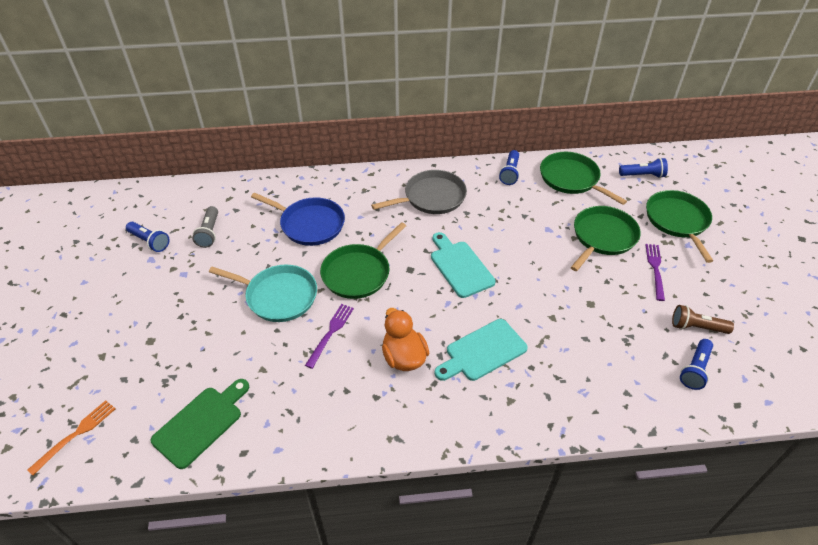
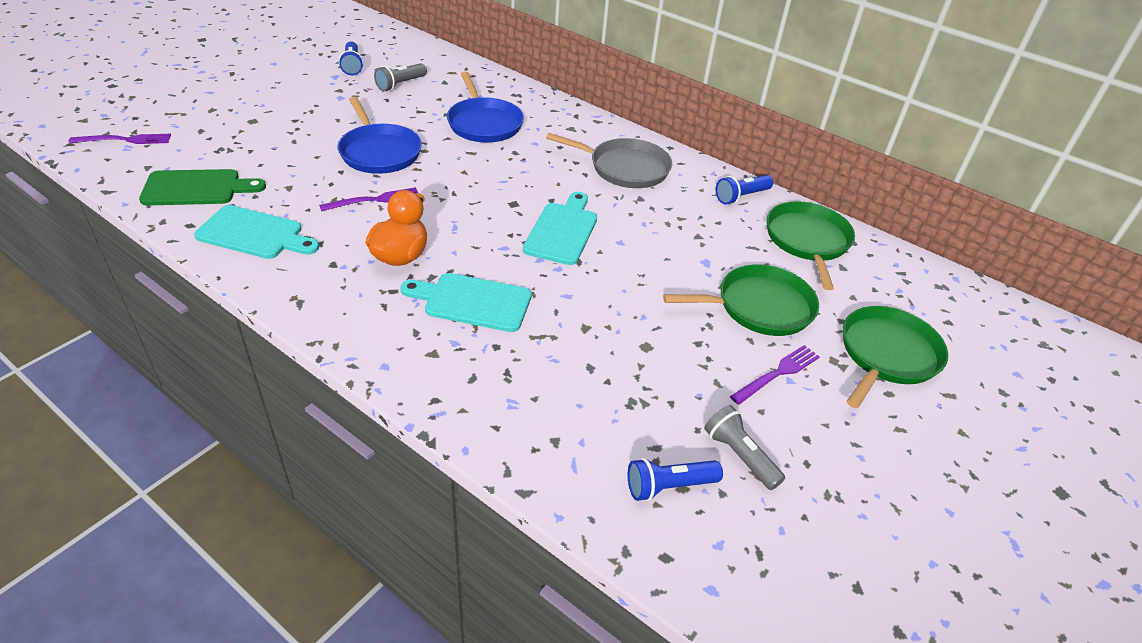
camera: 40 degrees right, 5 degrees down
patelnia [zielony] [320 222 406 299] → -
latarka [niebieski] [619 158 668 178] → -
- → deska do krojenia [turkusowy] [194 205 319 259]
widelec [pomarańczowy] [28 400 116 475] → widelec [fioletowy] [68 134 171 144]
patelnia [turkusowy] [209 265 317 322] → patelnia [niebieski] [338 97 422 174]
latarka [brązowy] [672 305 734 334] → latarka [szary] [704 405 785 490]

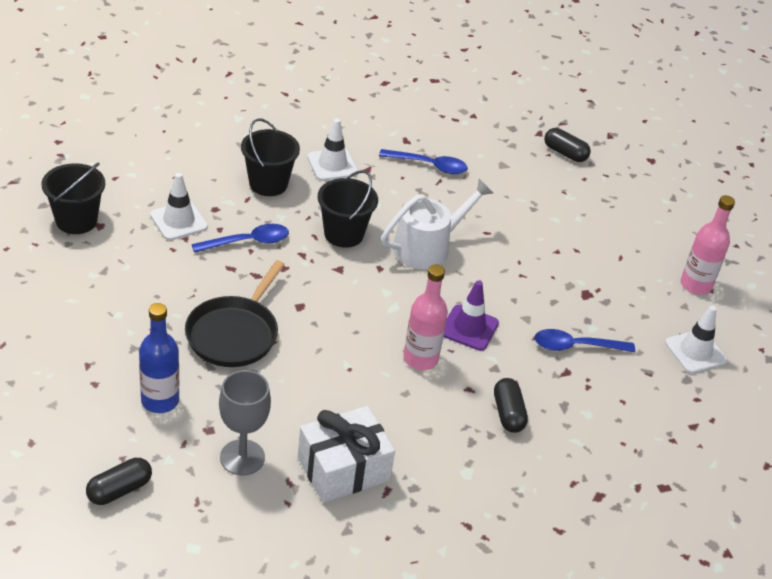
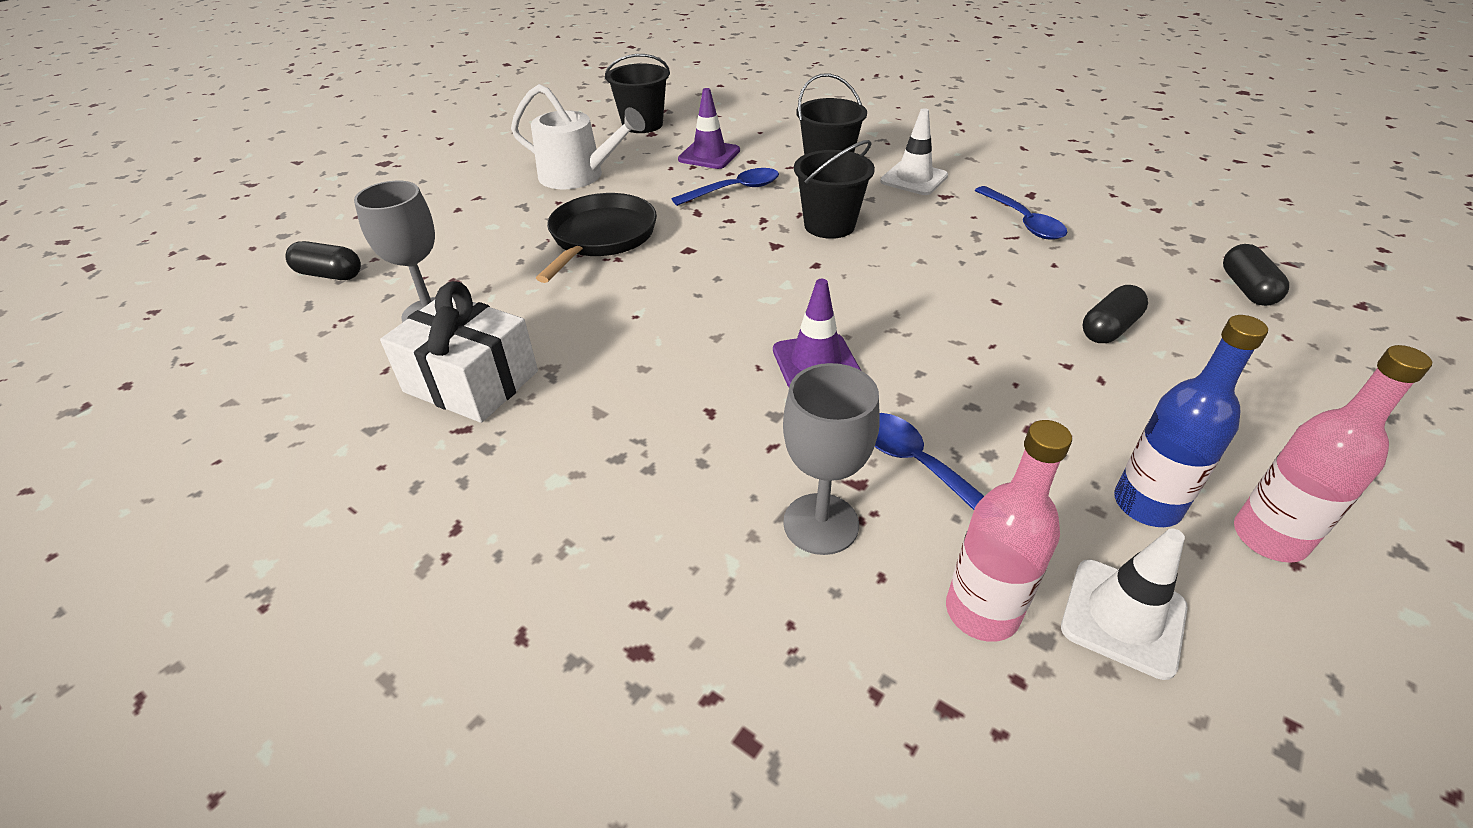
camera: 60 degrees right, 0 degrees up
- → kielich [szary] [783 363 880 555]
butelka [niebieski] [139 303 179 413] → butelka [niebieski] [1114 315 1268 527], move
konewka [biały] [381 179 493 269] → konewka [biały] [511 84 645 189], move
butelka [różowy] [404 265 448 370] → butelka [różowy] [946 420 1072 642], move
kapsułka [czarny] [494 378 528 433] → kapsułka [czarny] [1083 285 1148 343], move
pachołek [biały] [150 173 208 240] → pachołek [fioletowy] [678 88 740 169]
patelnia [czarny] [185 260 285 367] → patelnia [czarny] [536 193 657 283], 120 degrees clockwise
łyżka [niebieski] [192 224 289 253] → łyżka [niebieski] [672 168 779 206], 60 degrees counterclockwise

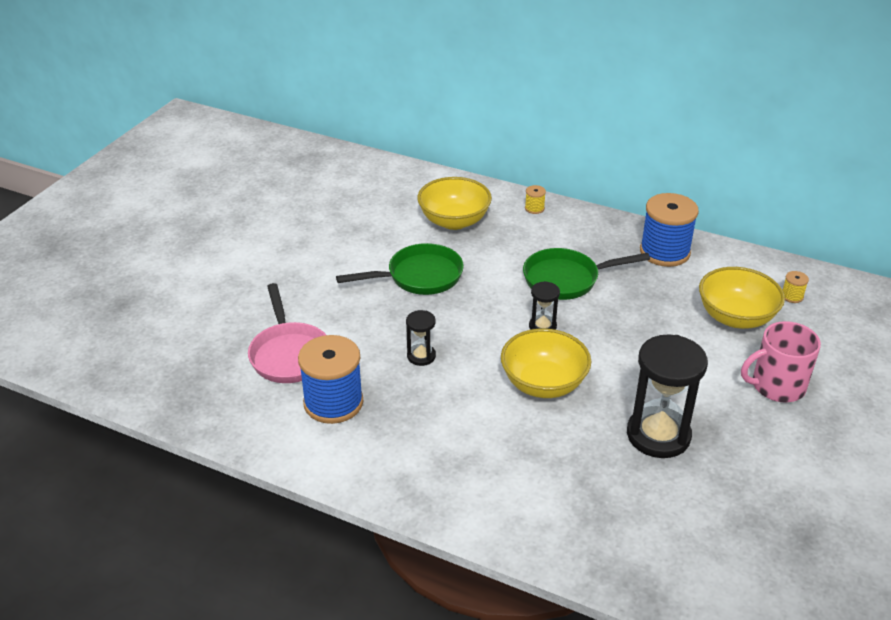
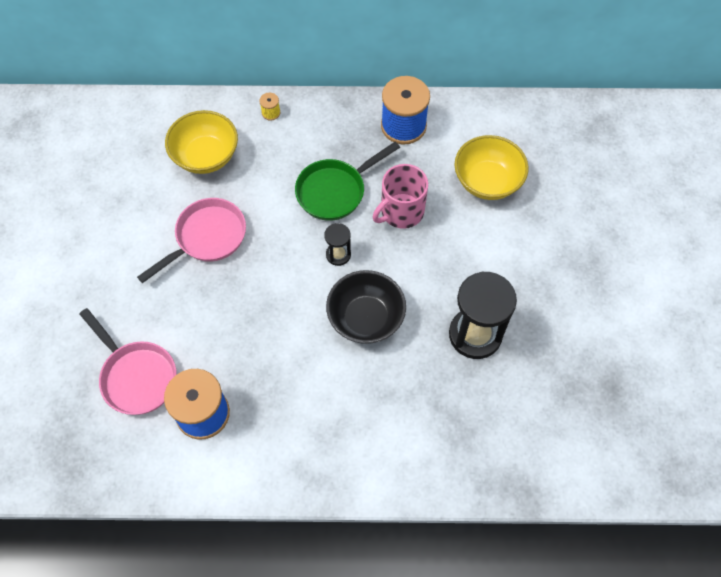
camera: 25 degrees left, 25 degrees up
klepsydra [czarny] [406 310 436 366] → -
szpulka [żółty] [783 271 809 303] → -
kubek [różowy] [741 321 821 402] → kubek [różowy] [373 164 428 229], move
patelnia [zielony] [336 243 464 295] → patelnia [różowy] [137 198 246 283]
miska [żółty] [501 329 591 398] → miska [czarny] [326 270 406 344]

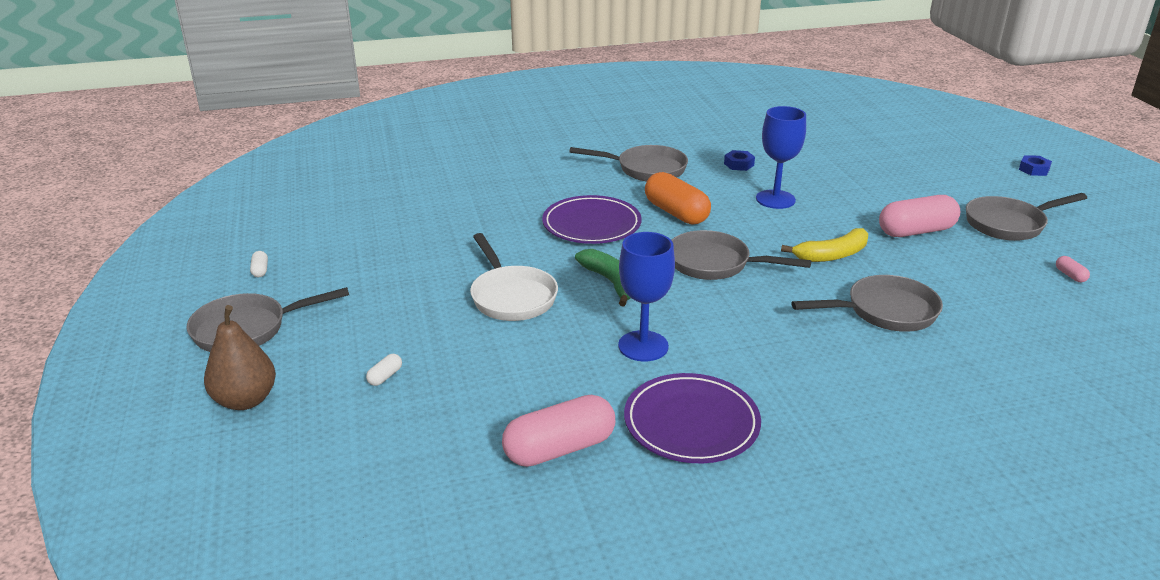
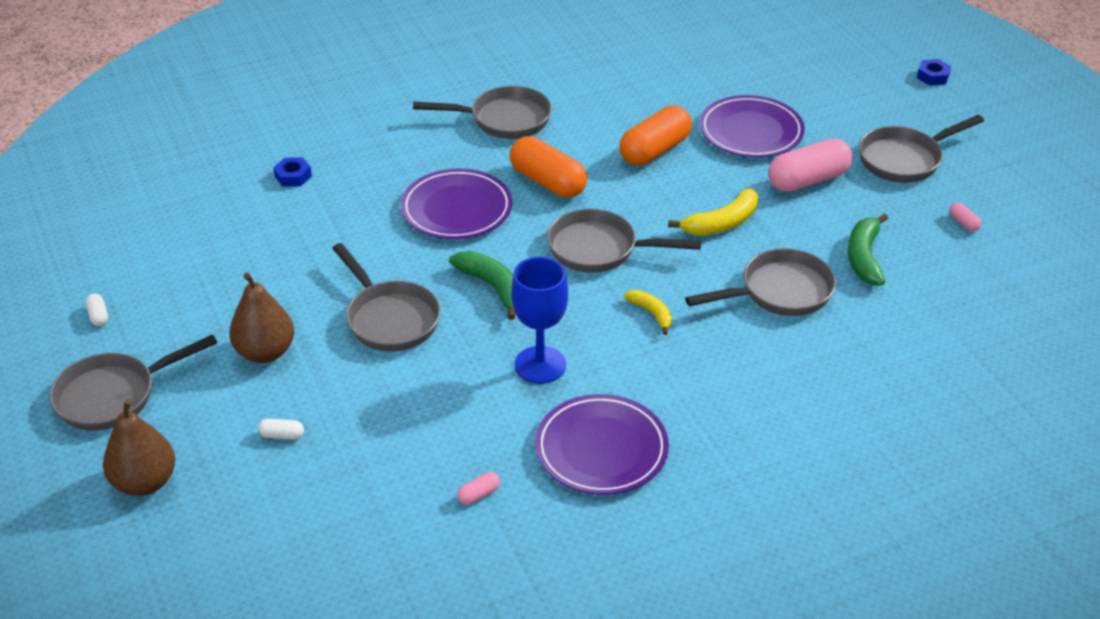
camera: 10 degrees left, 10 degrees up
- → gruszka [brązowy] [229 273 294 363]
- → banan [żółty] [624 290 672 335]
- → talerz [fioletowy] [699 95 805 157]
- → banan [zielony] [848 213 888 286]
nakrętka [niebieski] [724 150 755 171] → nakrętka [niebieski] [273 157 312 187], move
kielich [niebieski] [756 106 806 209] → kapsułka [pomarańczowy] [620 106 692 165]
patelnia [biały] [470 233 558 321] → patelnia [szary] [332 243 441 351]
kapsułka [biały] [366 354 402 386] → kapsułka [biały] [258 419 304 440], 75 degrees clockwise
kapsułka [różowy] [502 395 615 467] → kapsułka [różowy] [457 472 500 505], x0.41

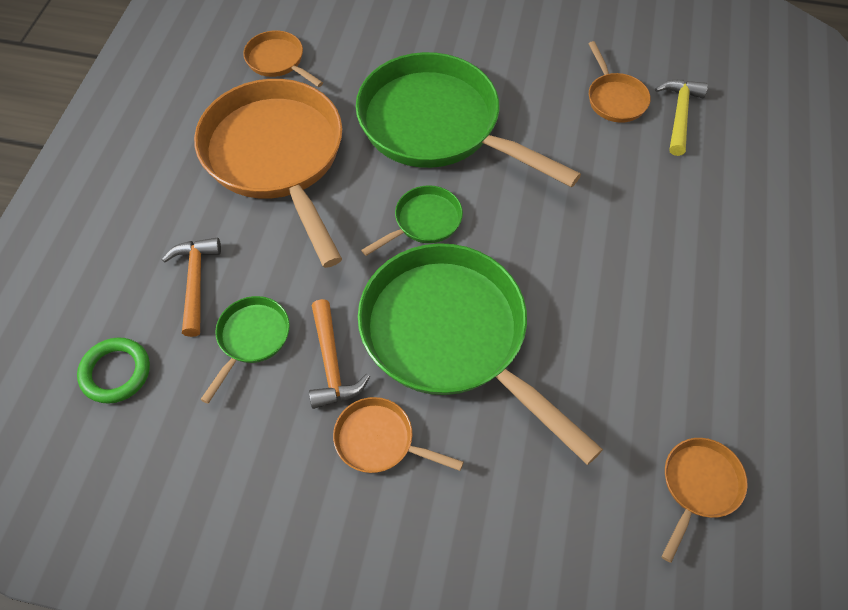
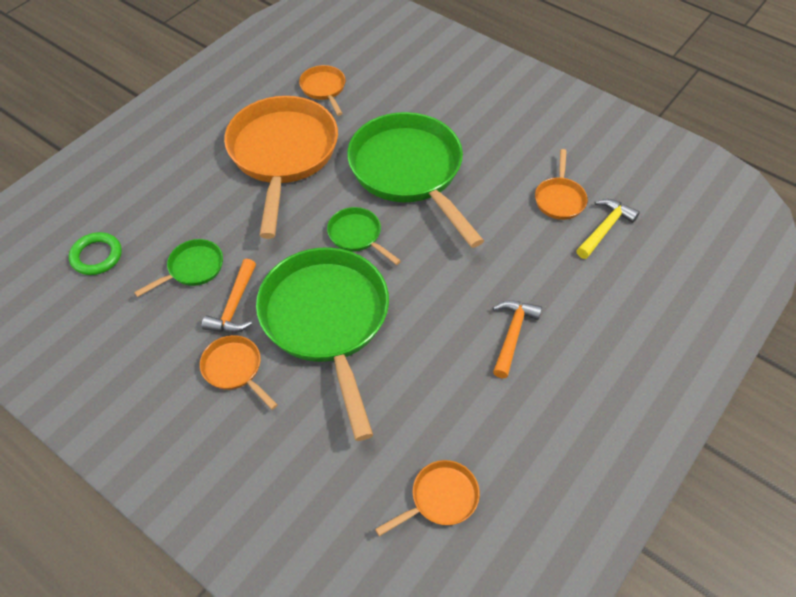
camera: 25 degrees right, 5 degrees down
młotek [pomarańczowy] [162 237 221 337] → młotek [pomarańczowy] [493 300 542 378], move
patelnia [zielony] [361 185 463 256] → patelnia [zielony] [327 207 401 265], 120 degrees counterclockwise

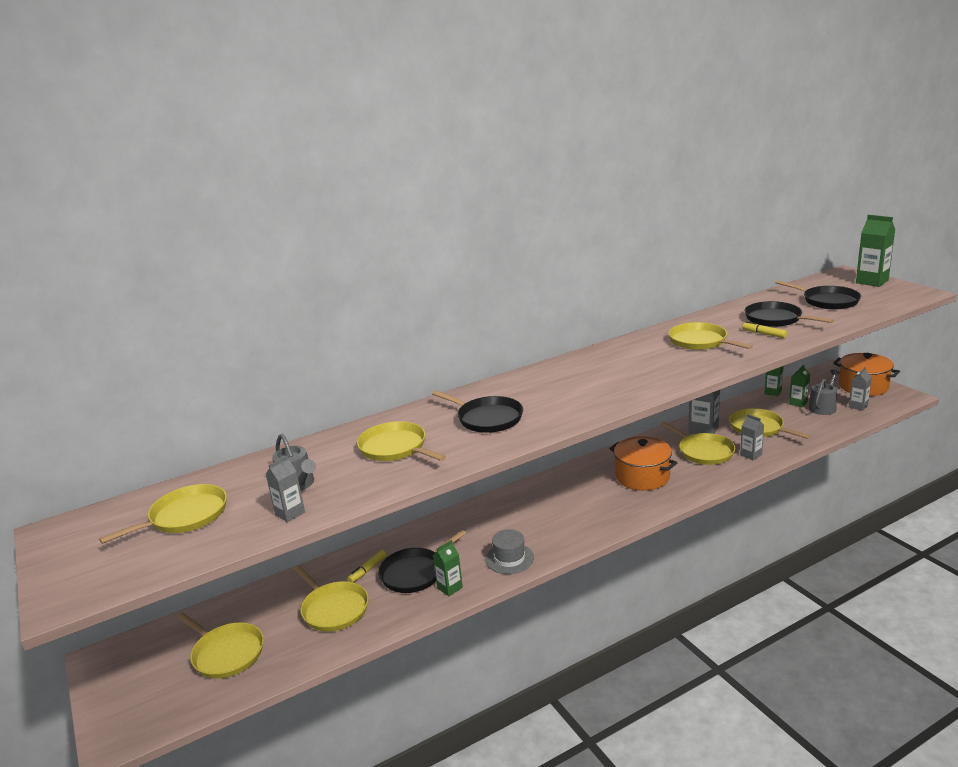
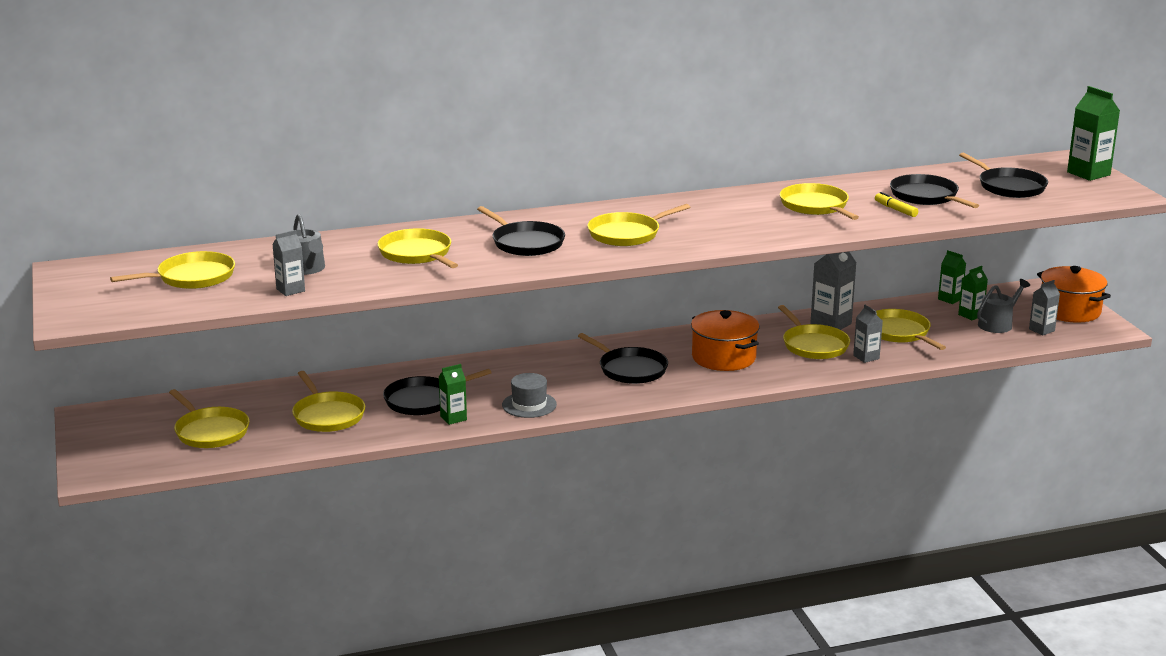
camera: 10 degrees right, 0 degrees up
flamaster [żółty] [348 550 387 582] → -
- → patelnia [czarny] [578 333 668 384]
- → patelnia [żółty] [587 204 690 246]

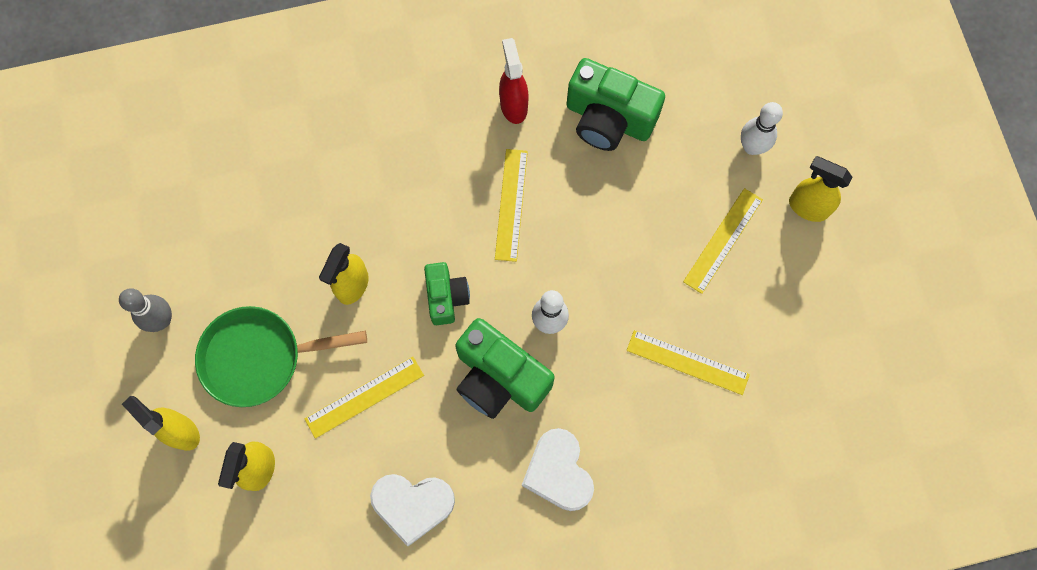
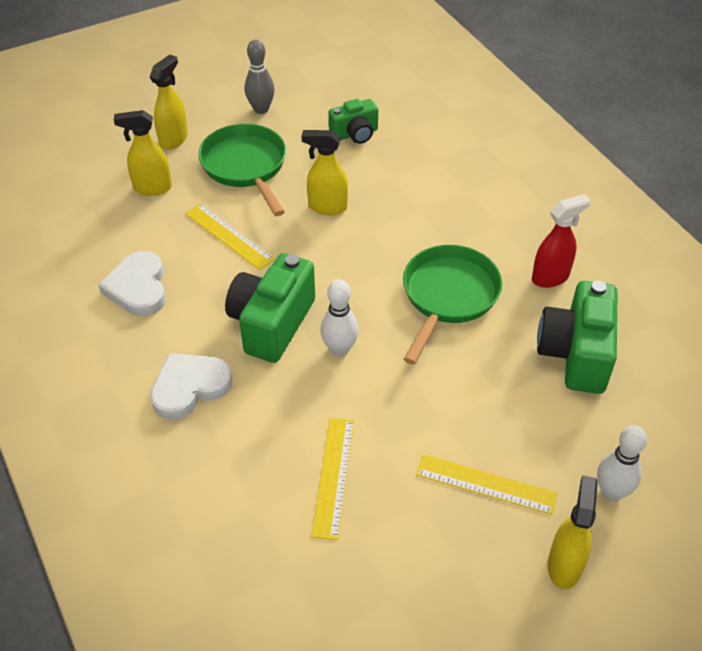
camera: 75 degrees right, 25 degrees down
aparat fotograficzny [zielony] [424 262 470 325] → aparat fotograficzny [zielony] [329 99 378 144], move
linijka [żółty] [495 149 528 262] → patelnia [zielony] [403 245 502 364]

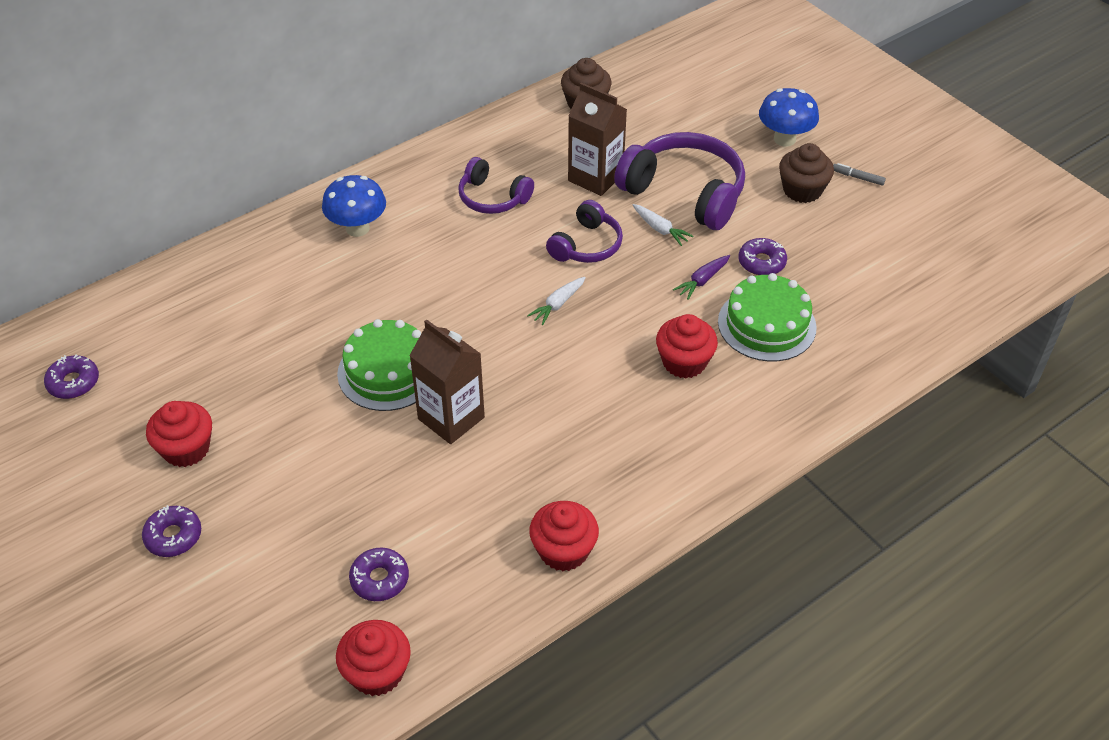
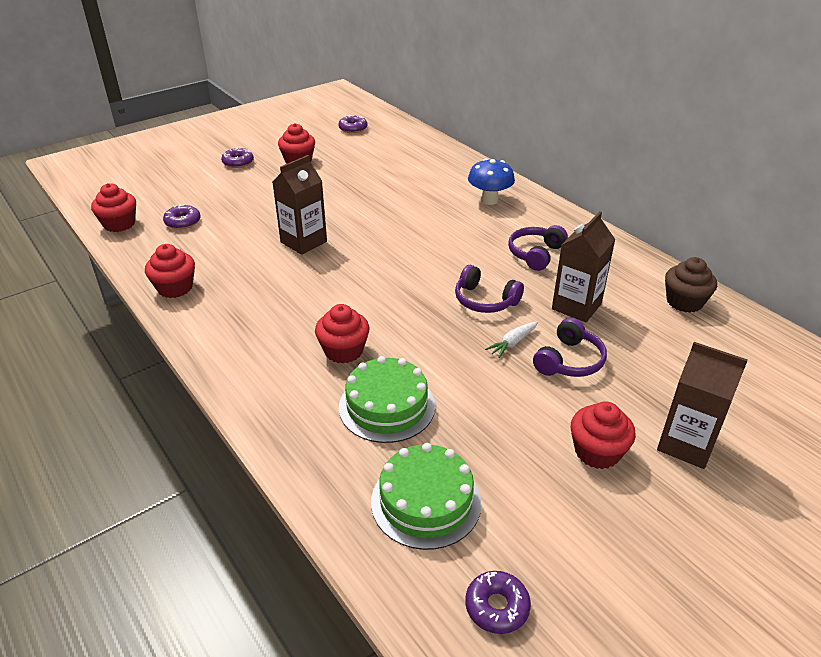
camera: 90 degrees right, 10 degrees down
marchewka [biały] [527 277 586 325] → -
marchewka [fioletowy] [673 255 730 300] → -
flamaster [szary] [833 163 886 186] → -
tort [zielony] [337 319 422 411] → tort [zielony] [371 443 481 550], move
donut [fioletowy] [738 238 787 275] → donut [fioletowy] [465 571 531 634], move
grzyb [niebieski] [759 88 819 147] → karton mleka [brązowy] [657 342 748 469]
muffinka [brązowy] [779 143 834 203] → muffinka [czerwony] [571 401 636 469]
słuchawki [fioletowy] [614 132 745 230] → słuchawki [fioletowy] [533 318 607 377], x0.58

